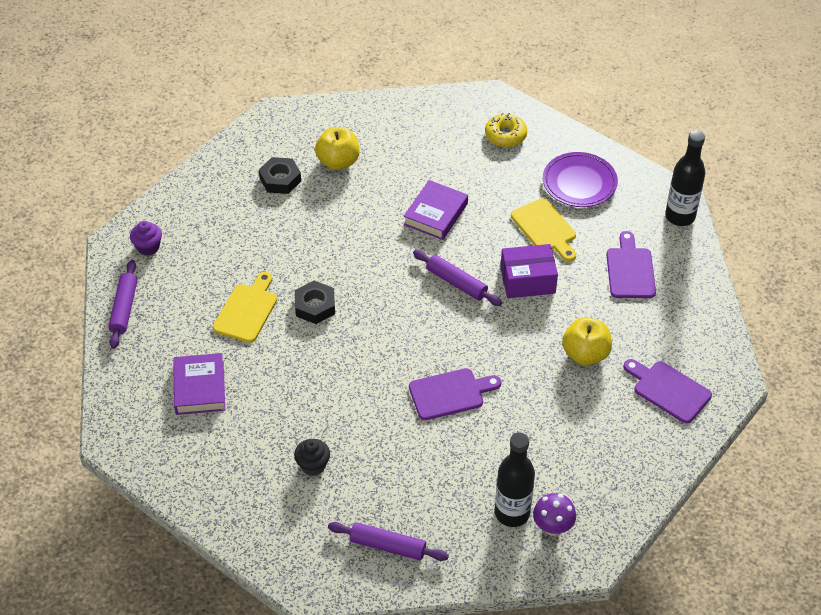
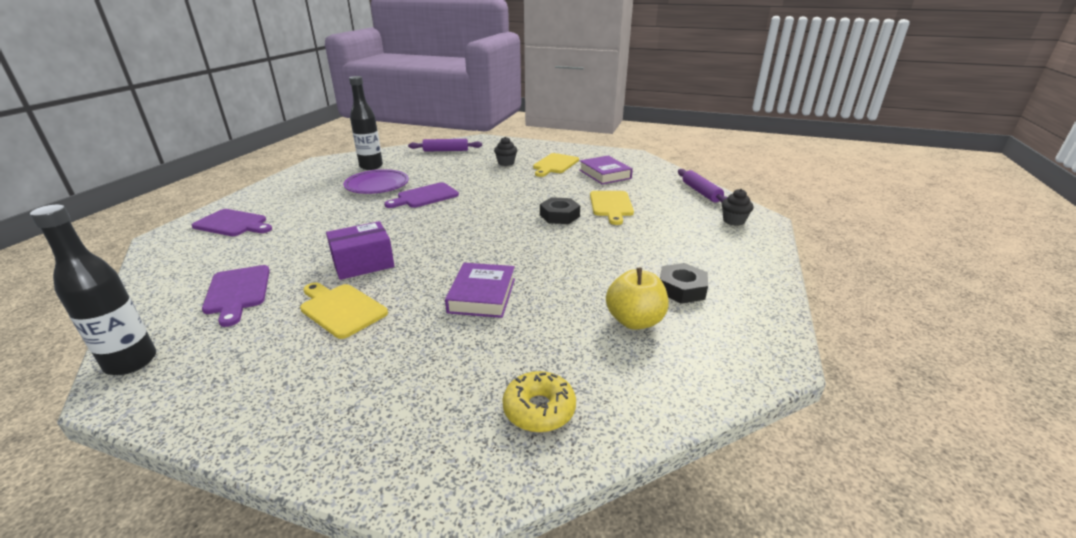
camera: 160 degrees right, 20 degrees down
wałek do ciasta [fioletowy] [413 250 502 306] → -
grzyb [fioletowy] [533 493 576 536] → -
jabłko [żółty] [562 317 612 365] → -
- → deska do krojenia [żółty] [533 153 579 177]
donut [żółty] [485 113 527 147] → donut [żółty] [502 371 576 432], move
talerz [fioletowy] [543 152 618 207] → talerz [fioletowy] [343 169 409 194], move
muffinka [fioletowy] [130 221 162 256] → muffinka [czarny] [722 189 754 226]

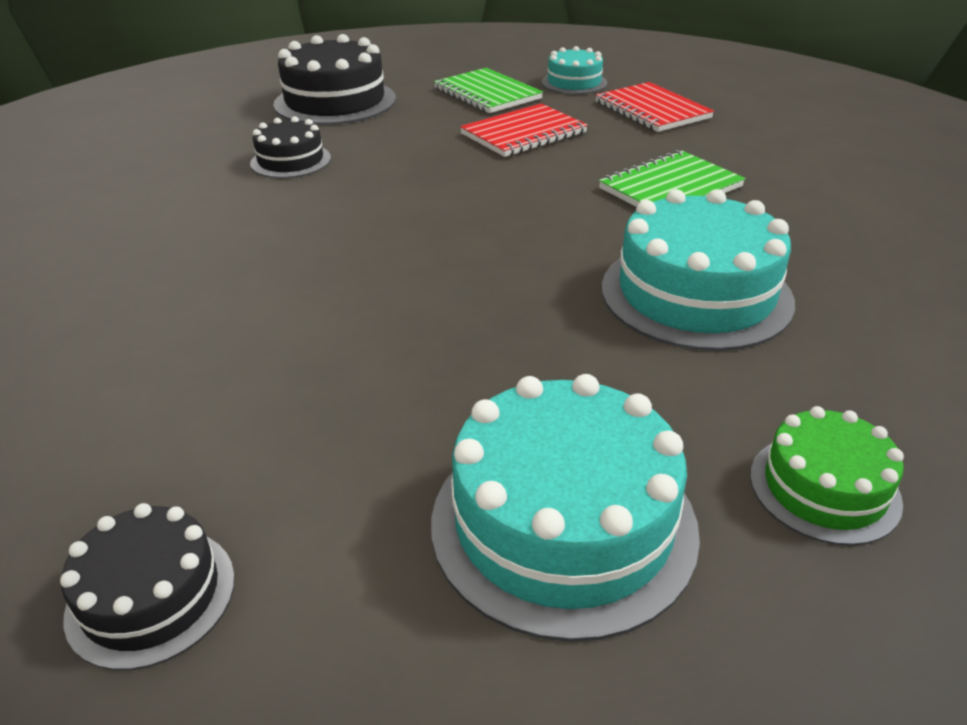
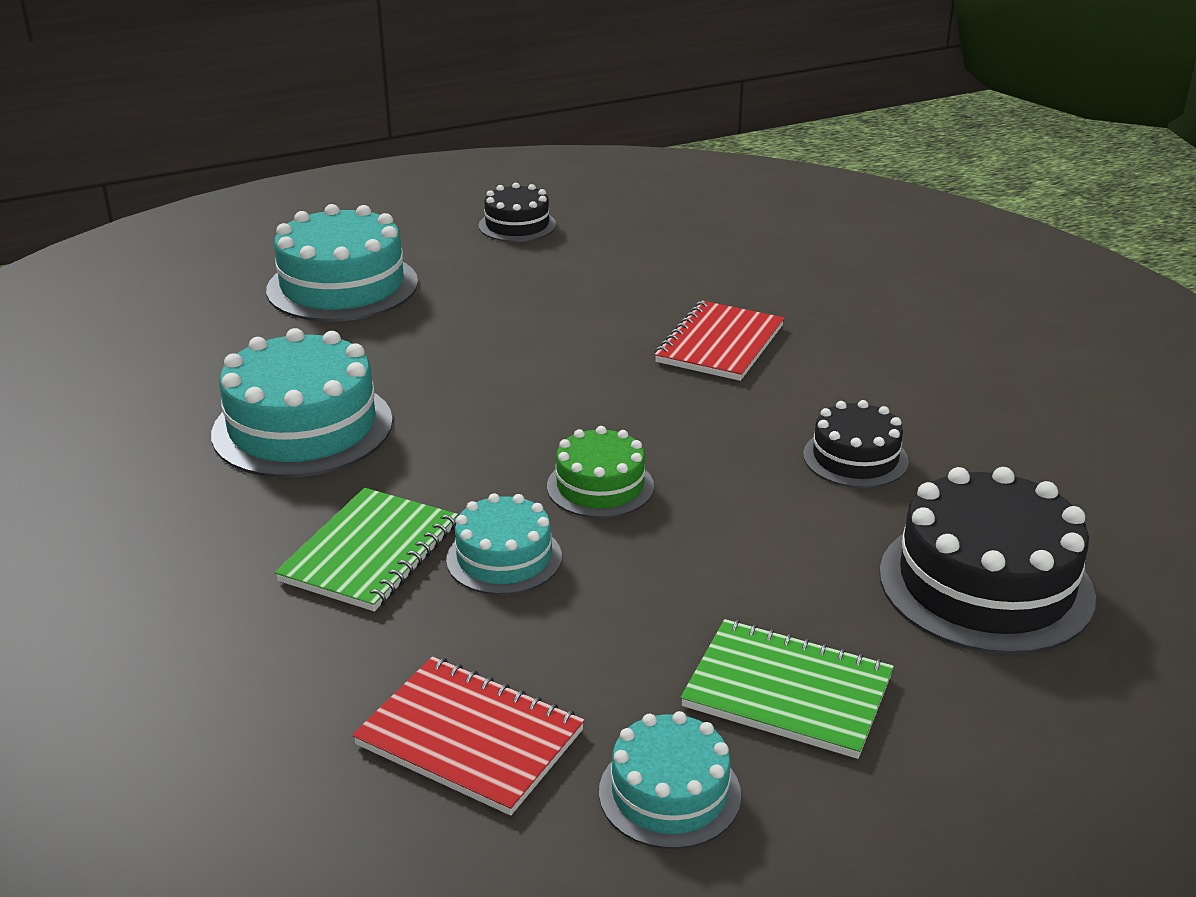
camera: 150 degrees right, 5 degrees down
- → tort [turkusowy] [446 493 562 595]
zeszyt [czerwony] [460 103 588 157] → zeszyt [czerwony] [655 301 784 381], move
tort [zielony] [750 406 904 546] → tort [zielony] [547 426 654 518], move

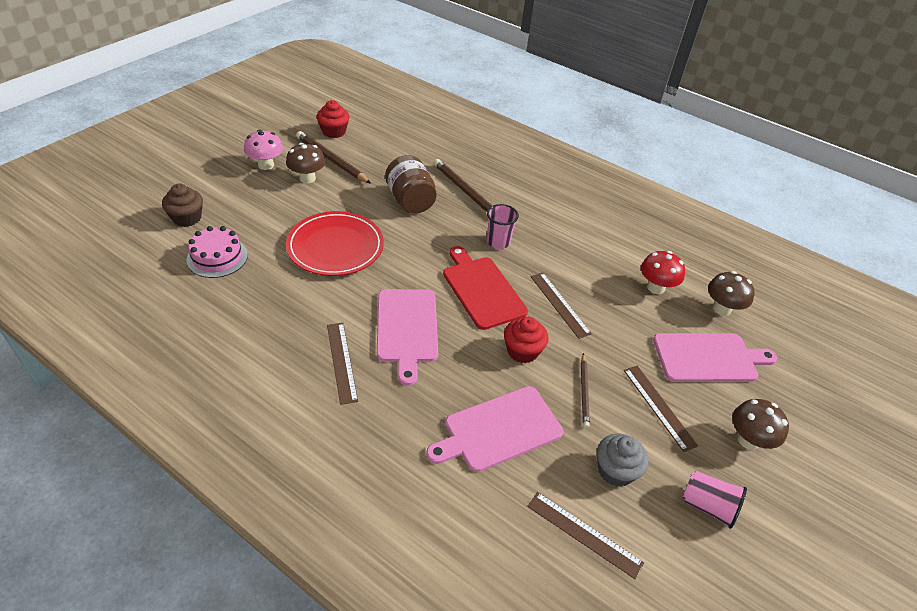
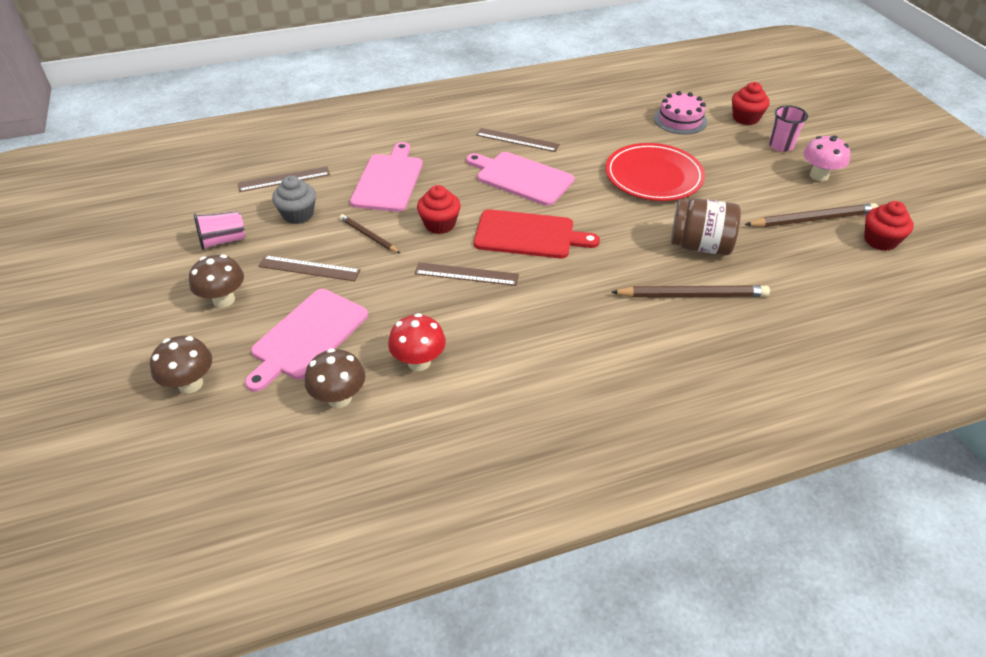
camera: 130 degrees right, 0 degrees up
grzyb [brązowy] [286 143 326 183] → grzyb [brązowy] [150 336 212 394], move
szklanka [różowy] [487 204 519 249] → szklanka [różowy] [769 105 808 152], move
muffinka [brązowy] [162 183 203 227] → muffinka [czerwony] [732 82 770 125]

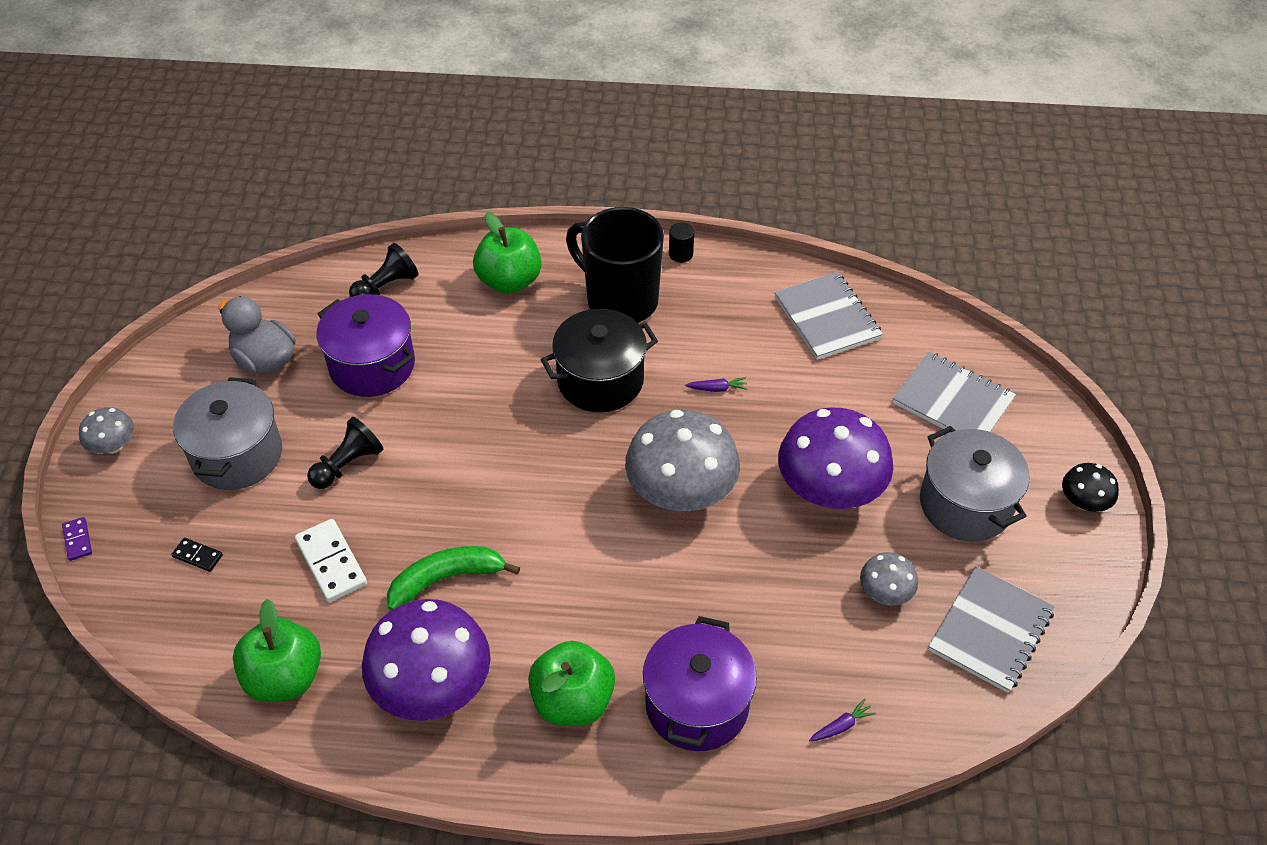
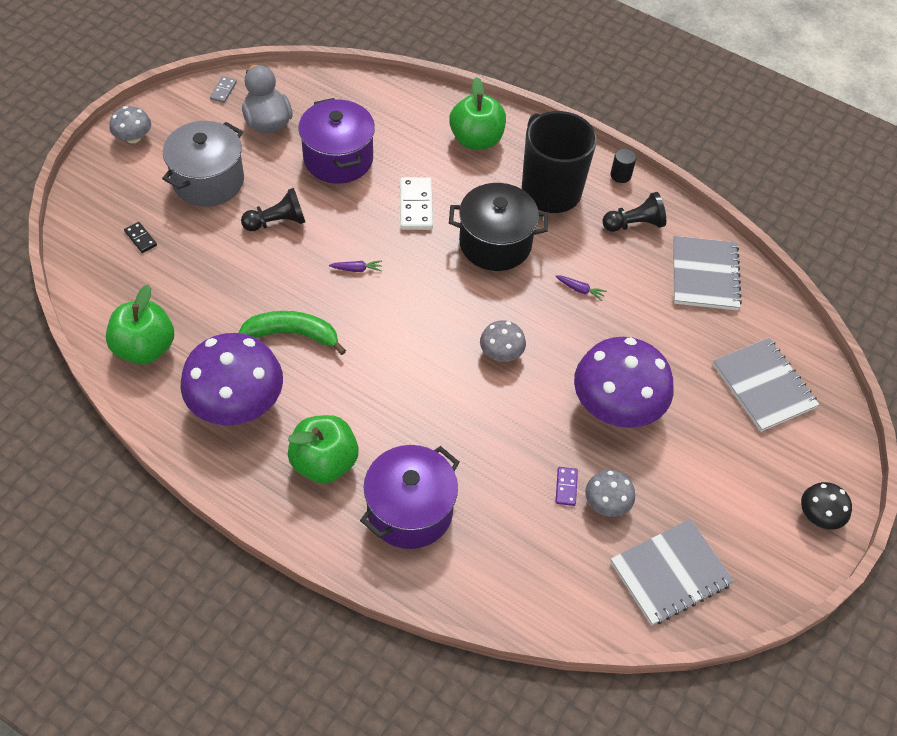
camera: 25 degrees right, 5 degrees up
garnek [szary] [920 426 1030 541] → -
- → kostka domina [szary] [210 76 237 103]
kostka domina [fioletowy] [62 517 92 561] → kostka domina [fioletowy] [556 467 578 506], move
kostka domina [biały] [295 519 367 602] → kostka domina [biały] [400 177 433 230], move
pionek [czarny] [349 243 419 297] → pionek [czarny] [602 192 666 232], move
marchewka [fioletowy] [809 699 876 741] → marchewka [fioletowy] [329 260 382 272], move
grzyb [szary] [625 410 740 511] → grzyb [szary] [480 320 526 362], x0.48

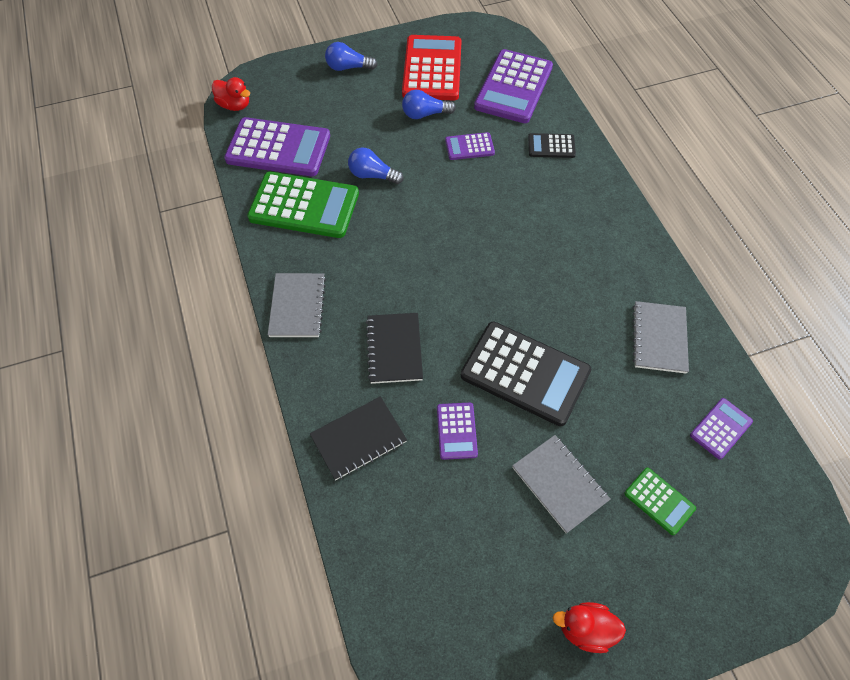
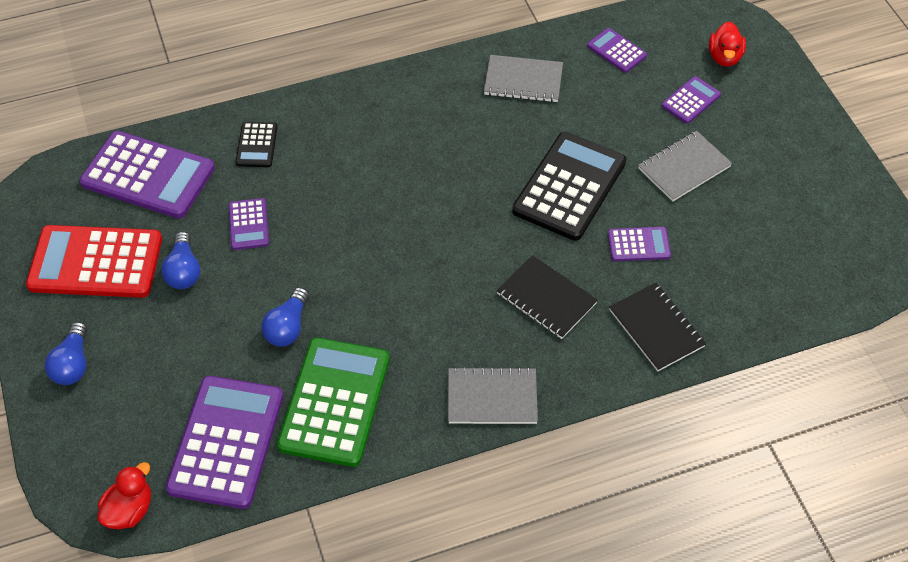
camera: 90 degrees left, 5 degrees down
kaczka [czerwony] [553 602 626 653] → kaczka [czerwony] [709 22 746 67], move
kalkulator [zielony] [624 468 696 535] → kalkulator [fioletowy] [662 76 721 124]
zeszyt [czarny] [366 313 423 384] → zeszyt [czarny] [496 255 598 339], 45 degrees clockwise

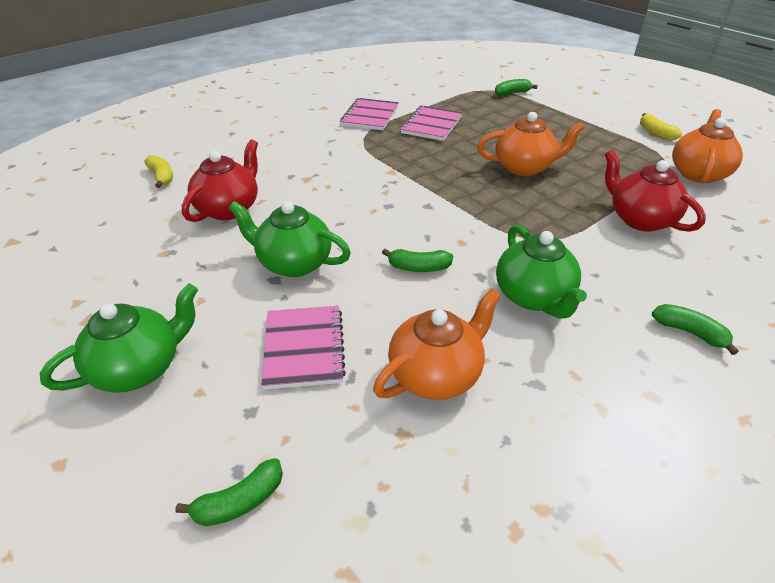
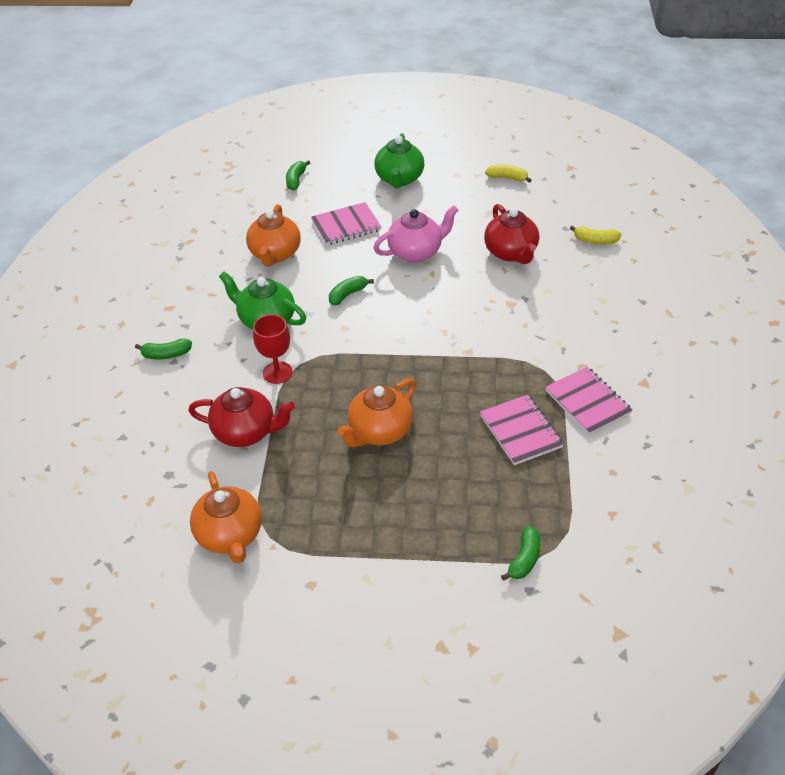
camera: 135 degrees right, 5 degrees up
- → kielich [czerwony] [253 314 293 384]
banan [żółty] [640 113 682 141] → banan [żółty] [485 164 532 183], move
imbryk [zielony] [229 201 351 277] → imbryk [różowy] [373 205 458 263]
zeszyt [różowy] [261 306 346 390] → zeszyt [różowy] [311 202 381 245], 60 degrees counterclockwise

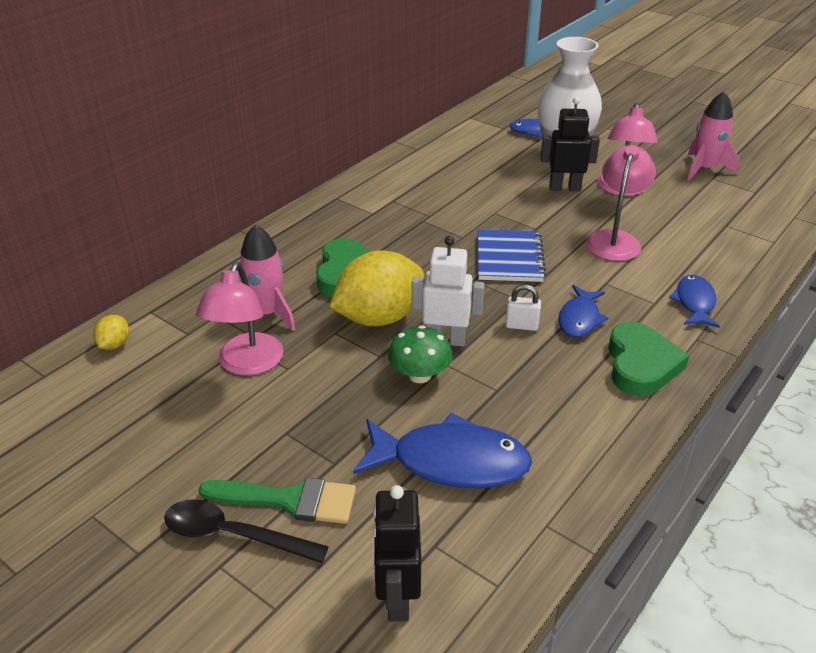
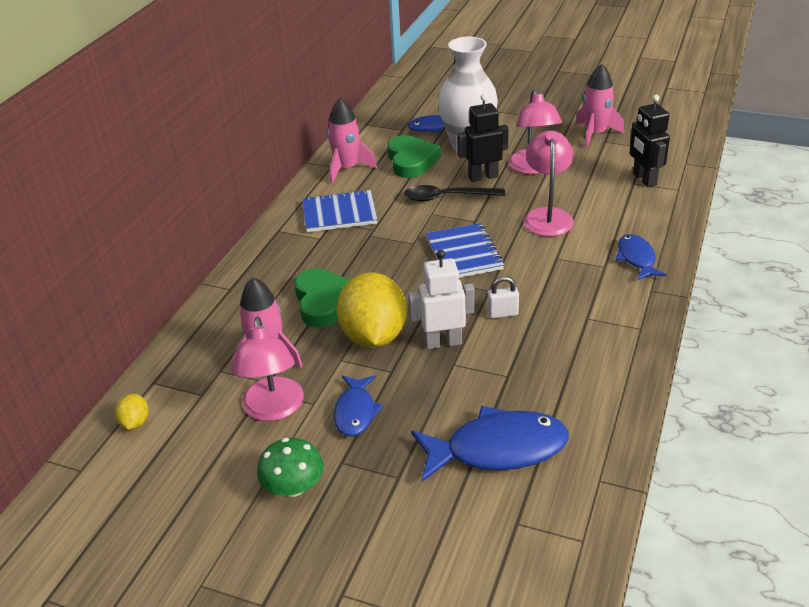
camera: 15 degrees left, 0 degrees up
pędzel [zielony] [199 478 356 524] → -
- → zeszyt [niebieski] [302 189 378 232]
- → rakieta [różowy] [327 98 377 183]
łyżka [czarny] [164 499 329 563] → łyżka [czarny] [404 185 505 202], move
robot [czarny] [373 485 421 621] → robot [czarny] [630 95 670 187], move
grzyb [zielony] [388 325 453 383] → grzyb [zielony] [257 438 324 497], move
ryba [niebieski] [559 285 608 337] → ryba [niebieski] [334 375 383 437], move
serce [zielony] [608 322 689 396] → serce [zielony] [387 135 441 178], move
cytryna [żółty] [329 250 424 326] → cytryna [żółty] [337 272 407 348], 45 degrees counterclockwise

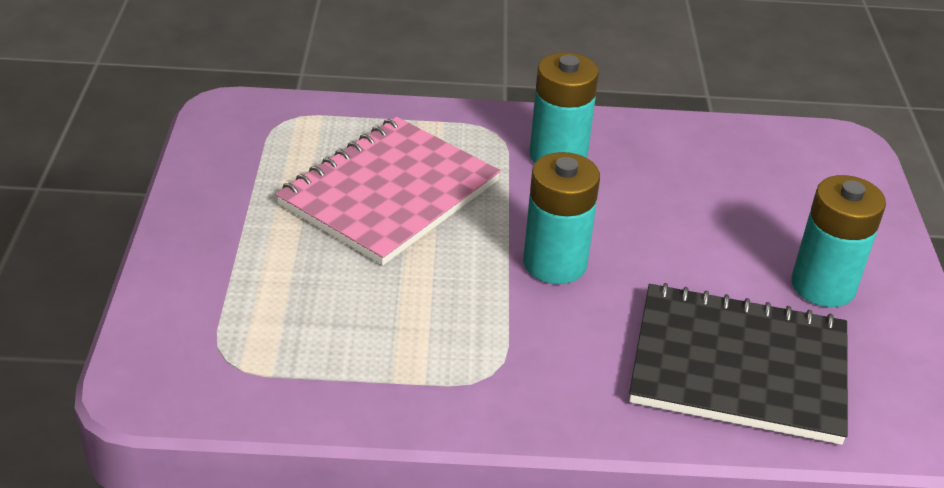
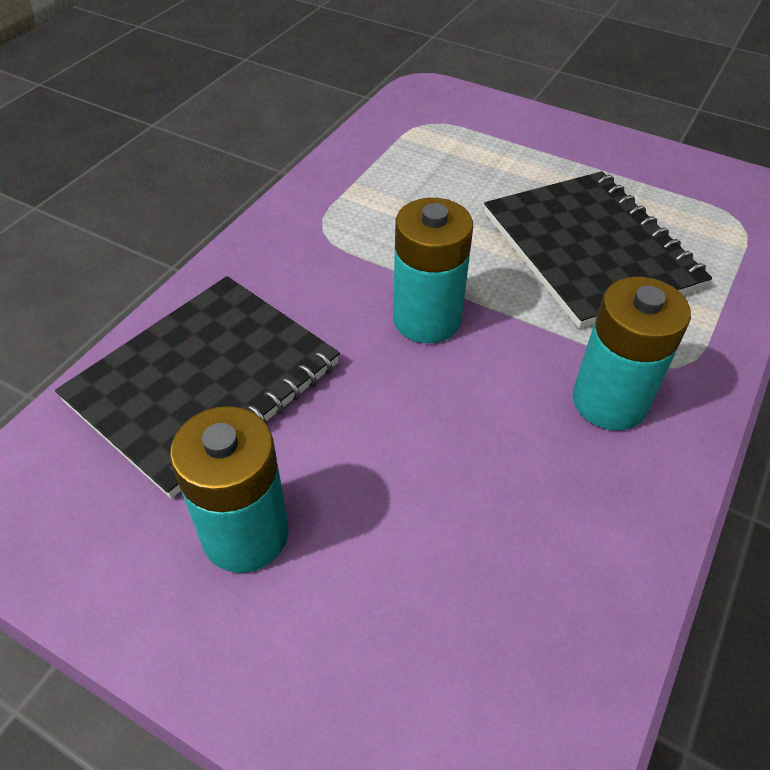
camera: 120 degrees right, 10 degrees up
zeszyt [różowy] [276 117 501 265] → zeszyt [czarny] [484 171 712 328]

